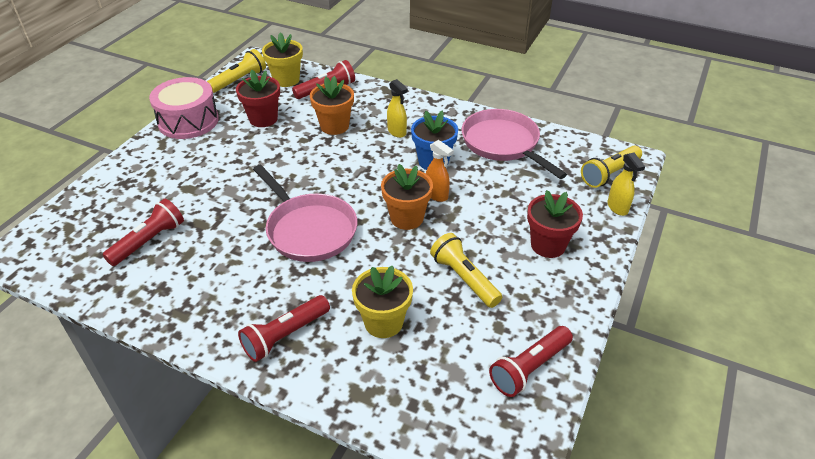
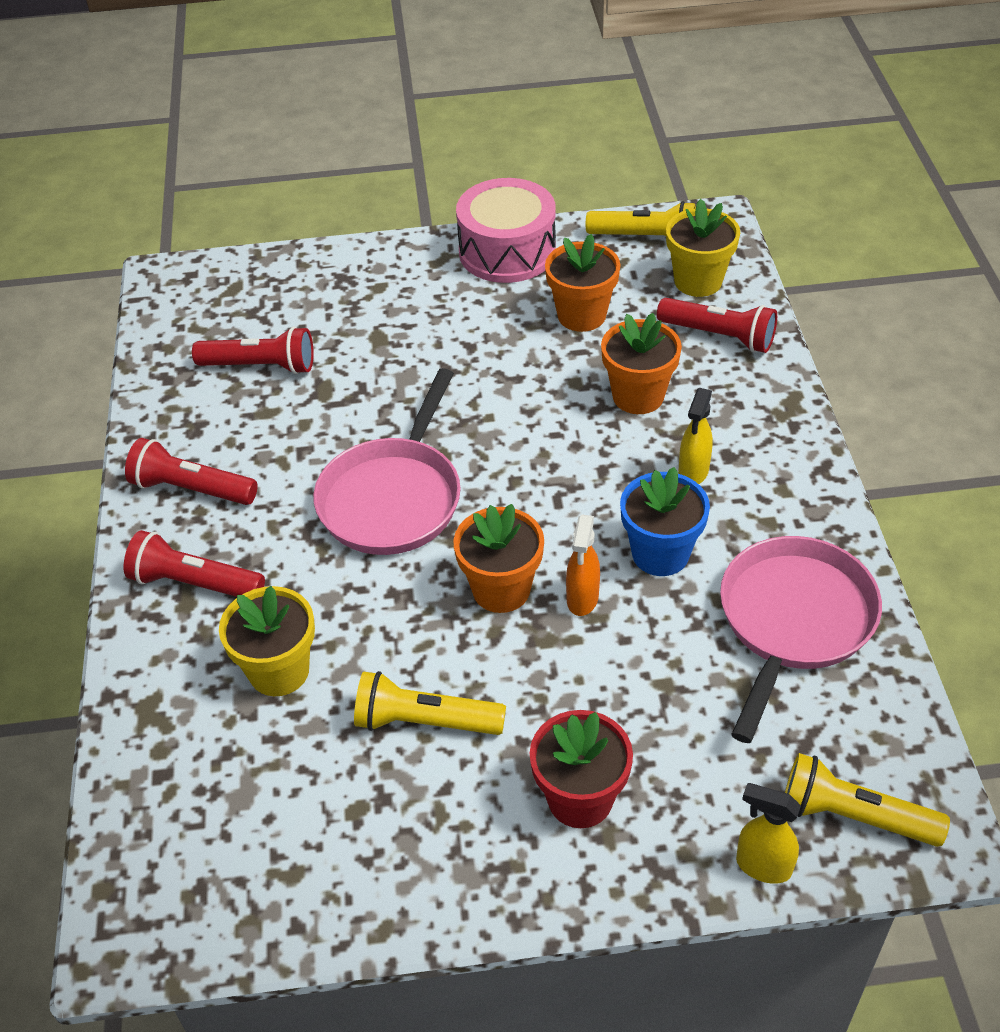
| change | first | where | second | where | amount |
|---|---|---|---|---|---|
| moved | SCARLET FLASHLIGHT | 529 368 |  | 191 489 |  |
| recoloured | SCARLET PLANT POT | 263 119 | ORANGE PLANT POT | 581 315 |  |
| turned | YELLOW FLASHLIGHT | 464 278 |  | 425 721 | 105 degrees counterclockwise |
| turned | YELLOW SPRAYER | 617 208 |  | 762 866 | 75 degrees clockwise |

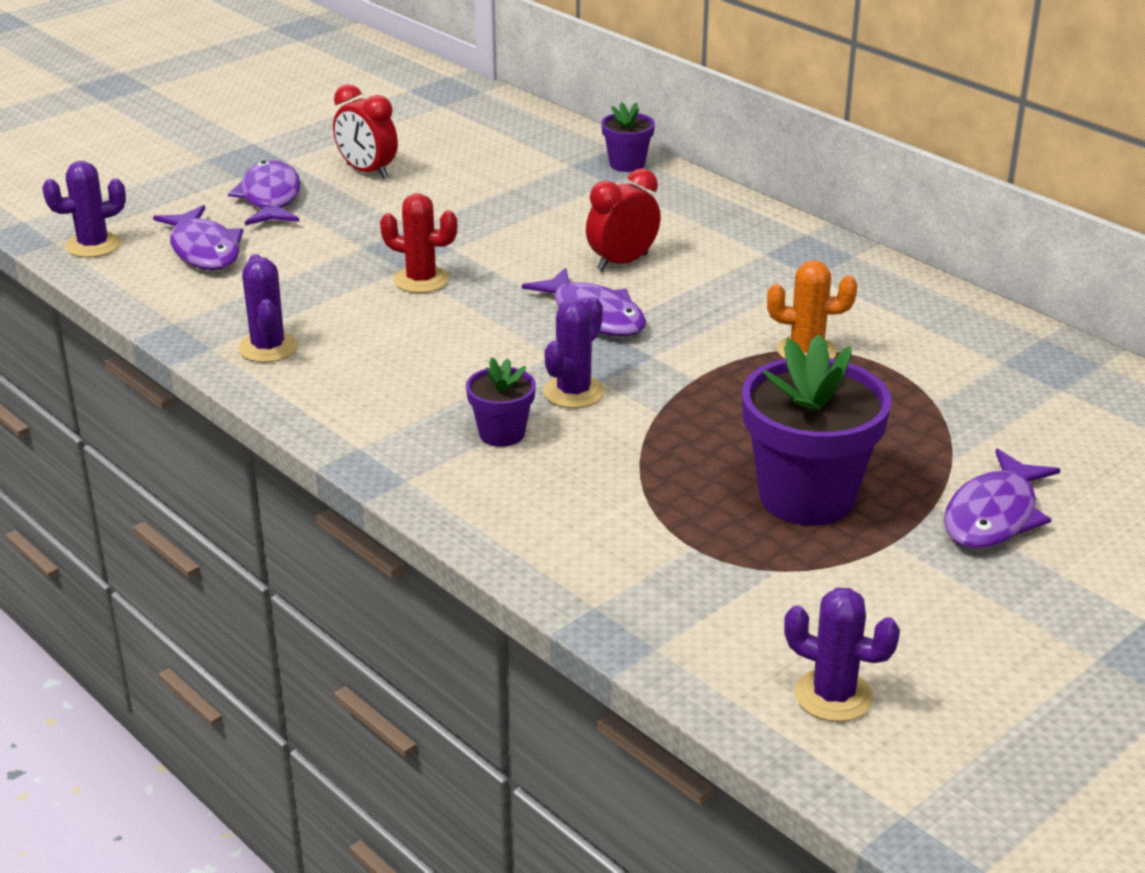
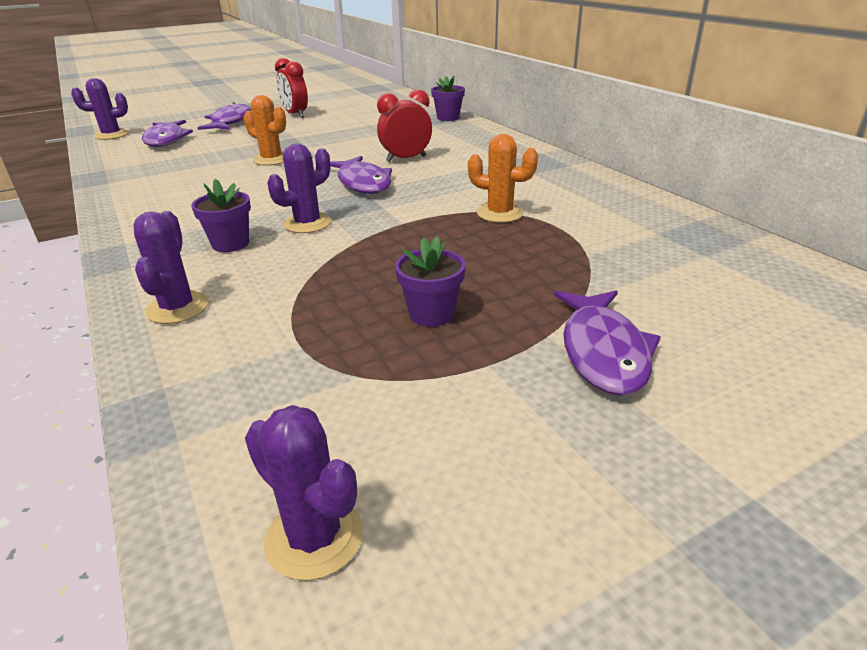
| change | first | where | second | where | amount |
|---|---|---|---|---|---|
| moved | PURPLE PRICKLY PLANT | 268 348 |  | 177 308 |  |
| recoloured | SCARLET PRICKLY PLANT | 421 280 | ORANGE PRICKLY PLANT | 271 159 |  |
| turned | PURPLE FISH | 993 516 |  | 603 352 | 45 degrees counterclockwise |
| resized | PURPLE PLANT POT | 806 497 |  | 431 314 | x0.51 |

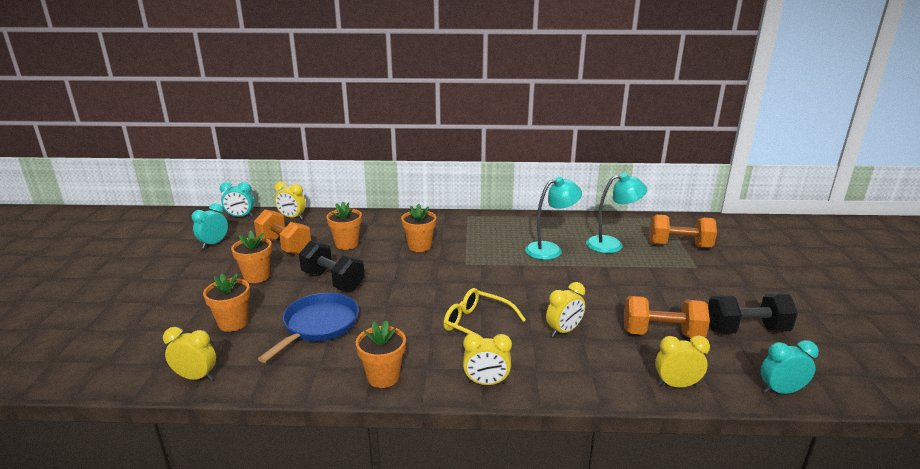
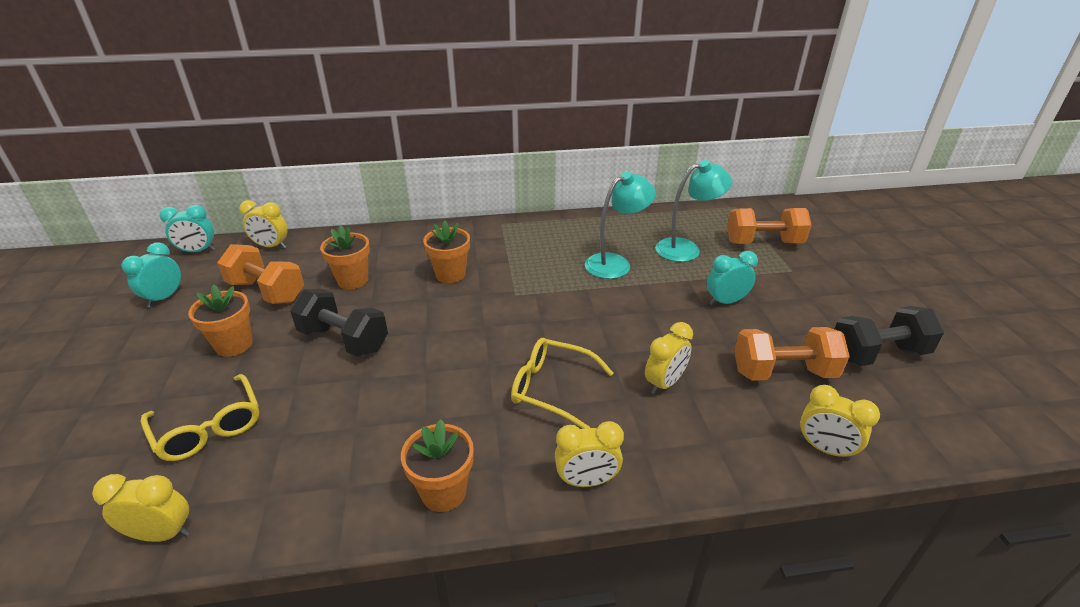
| change | first | where | second | where | amount |
|---|---|---|---|---|---|
| removed | ROYAL BLUE FRYING PAN | 318 325 |  |  |  |
| moved | AQUA ALARM CLOCK | 780 391 |  | 725 302 |  |
| replaced | ORANGE PLANT POT | 233 323 | YELLOW EYEGLASSES | 209 428 |  |
| turned | YELLOW ALARM CLOCK | 676 385 |  | 824 449 | 135 degrees counterclockwise |

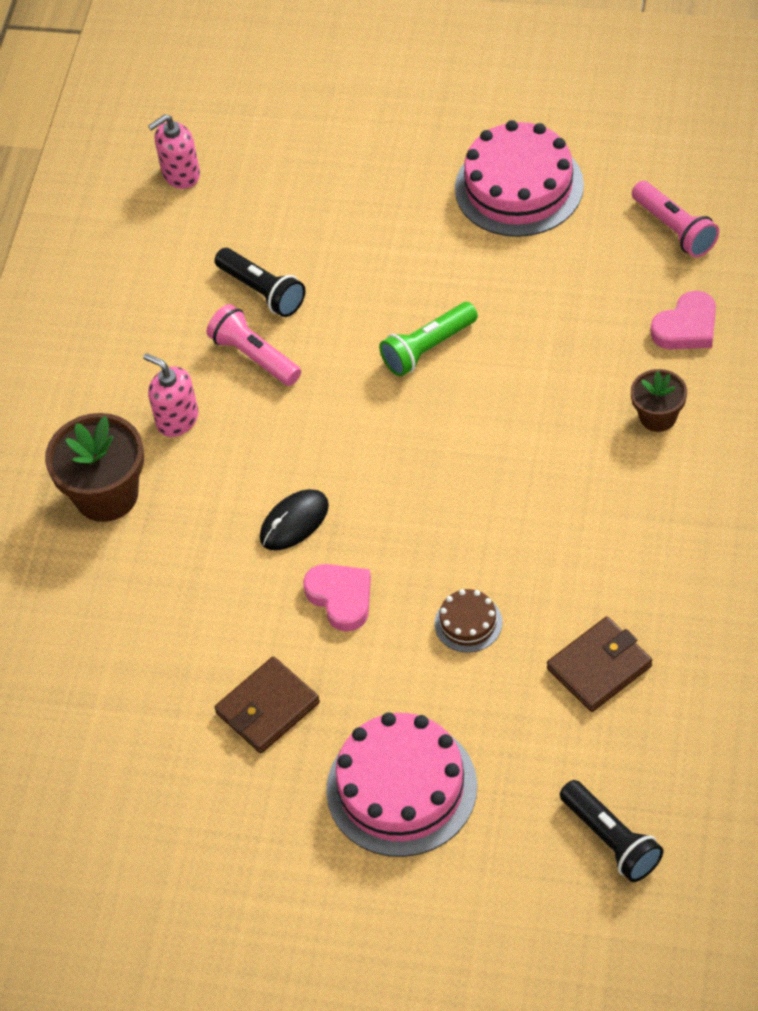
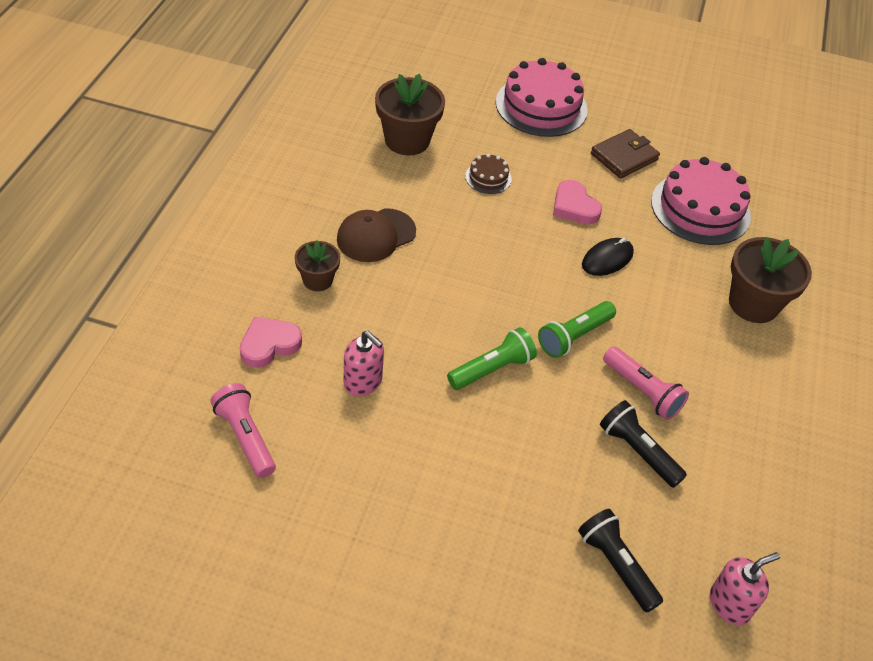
| change | first | where | second | where | amount |
|---|---|---|---|---|---|
| added |  |  | DARK BROWN PEAKED CAP | 376 235 |  |
| added |  |  | EMERALD FLASHLIGHT | 574 336 |  |
| moved | ROSY PUMP BOTTLE | 177 419 |  | 363 382 |  |
| moved | ROSY CAKE | 519 187 |  | 700 208 |  |
| moved | BLACK FLASHLIGHT | 611 839 |  | 616 565 |  |
| replaced | DARK BROWN CARD WALLET | 599 667 | DARK BROWN PLANT POT | 407 140 |  |

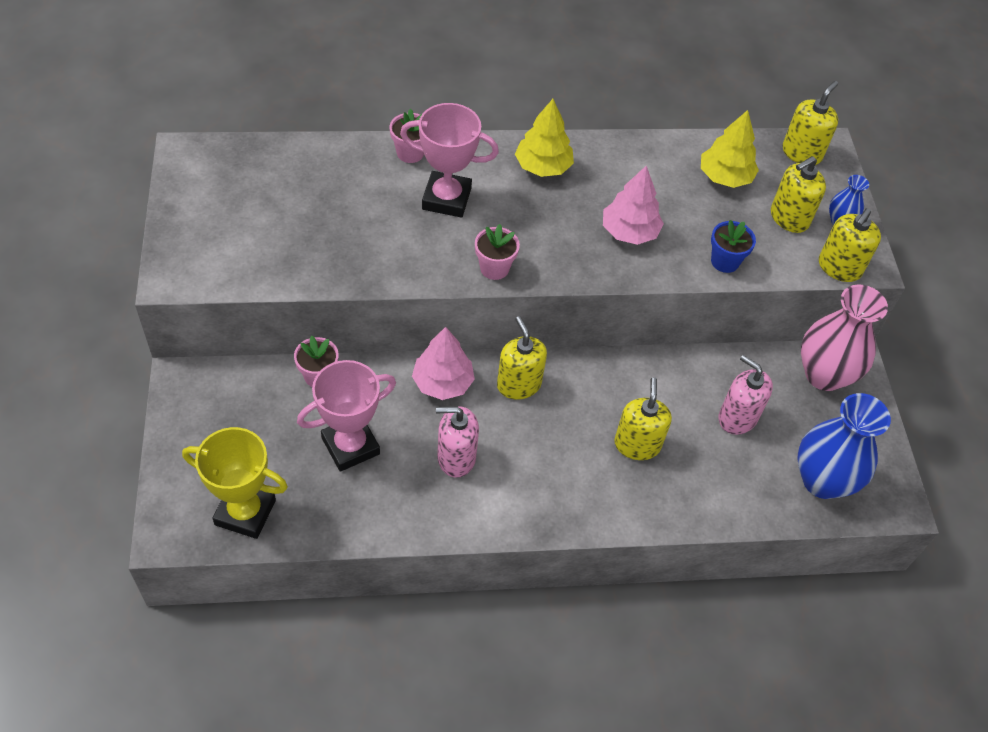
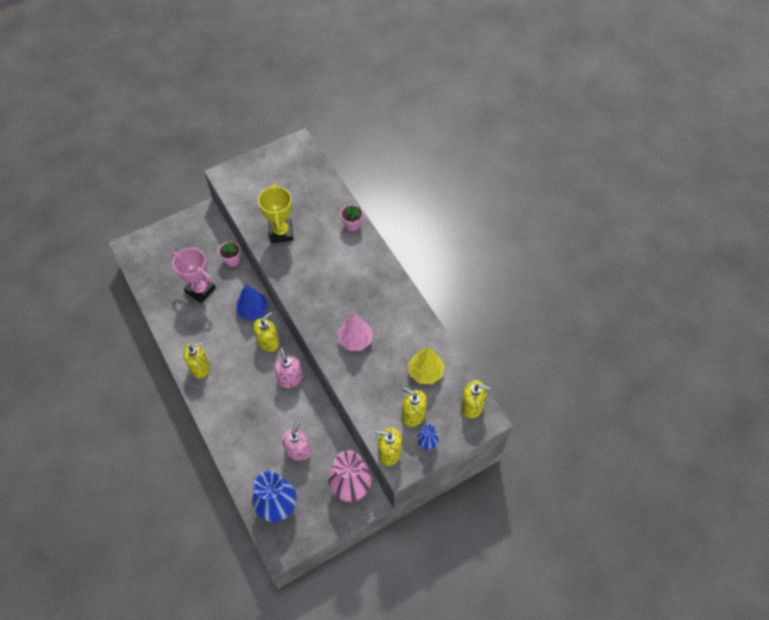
| change | first | where | second | where | amount |
|---|---|---|---|---|---|
| removed | ROSY PRIZE CUP | 446 199 |  |  |  |
| removed | ROSY PLANT POT | 494 268 |  |  |  |
| removed | YELLOW FIR TREE | 543 166 |  |  |  |
| removed | ROYAL BLUE PLANT POT | 725 261 |  |  |  |
| moved | YELLOW PRIZE CUP | 245 512 |  | 281 233 |  |
| moved | ROSY PUMP BOTTLE | 456 457 |  | 290 379 |  |
| moved | YELLOW PUMP BOTTLE | 637 444 |  | 200 367 |  |
| recoloured | ROSY FIR TREE | 443 382 | ROYAL BLUE FIR TREE | 253 310 |  |

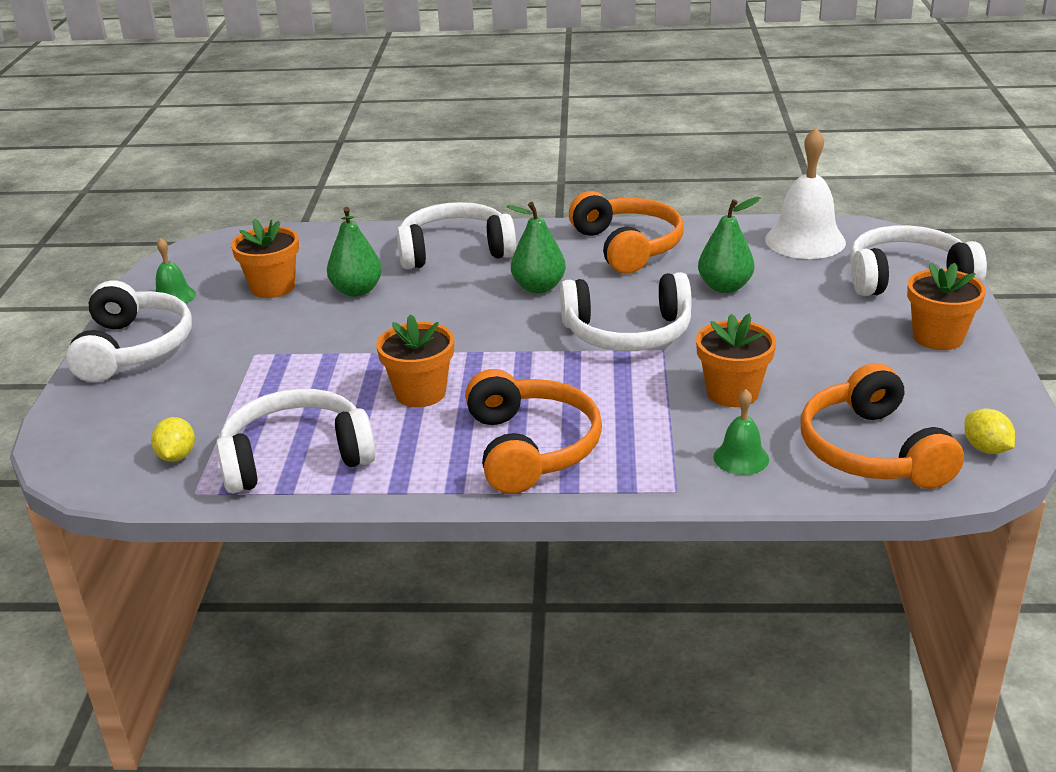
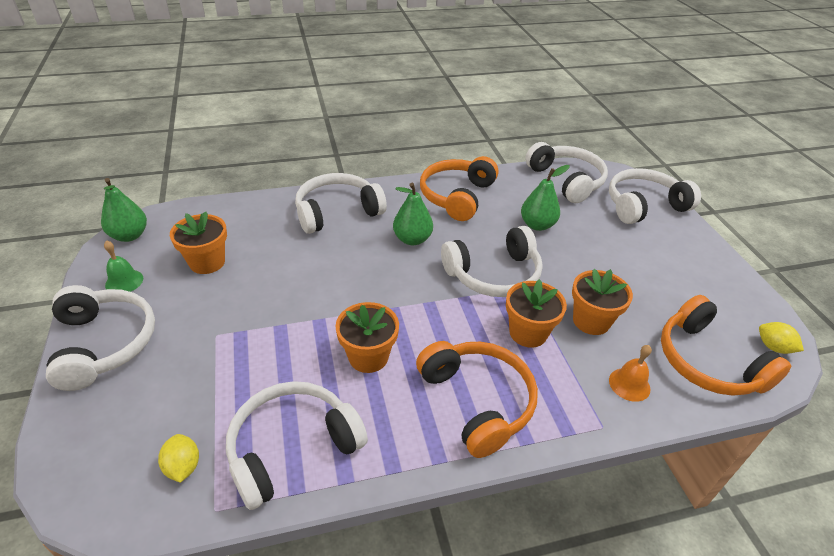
| change | first | where | second | where | amount |
|---|---|---|---|---|---|
| moved | EMERALD PEAR | 357 291 |  | 129 235 |  |
| moved | ORANGE PLANT POT | 938 337 |  | 528 333 |  |
| replaced | SNOW-WHITE HAND BELL | 805 240 | SNOW-WHITE OVER-EAR HEADPHONES | 566 180 |  |
| recoloured | EMERALD HAND BELL | 741 458 | ORANGE HAND BELL | 629 384 |  |
| turned | ORANGE OVER-EAR HEADPHONES | 628 246 |  | 457 196 | 120 degrees counterclockwise |

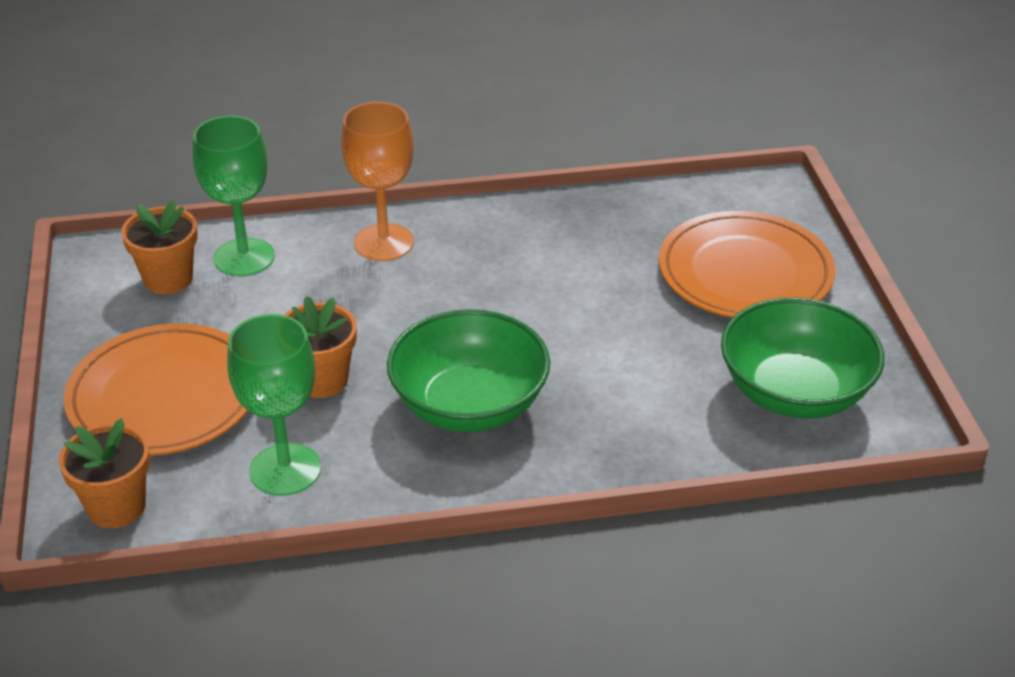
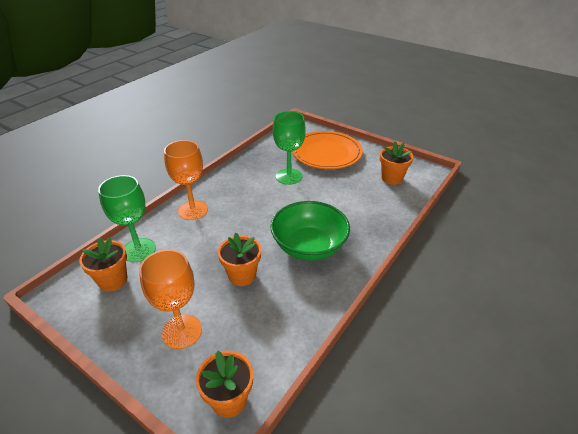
| change | first | where | second | where | amount |
|---|---|---|---|---|---|
| moved | EMERALD WINE GLASS | 285 469 |  | 289 176 |  |
| replaced | ORANGE PLATE | 164 396 | ORANGE WINE GLASS | 182 331 |  |
| replaced | EMERALD DEEP DISH | 795 392 | ORANGE PLANT POT | 392 178 |  |

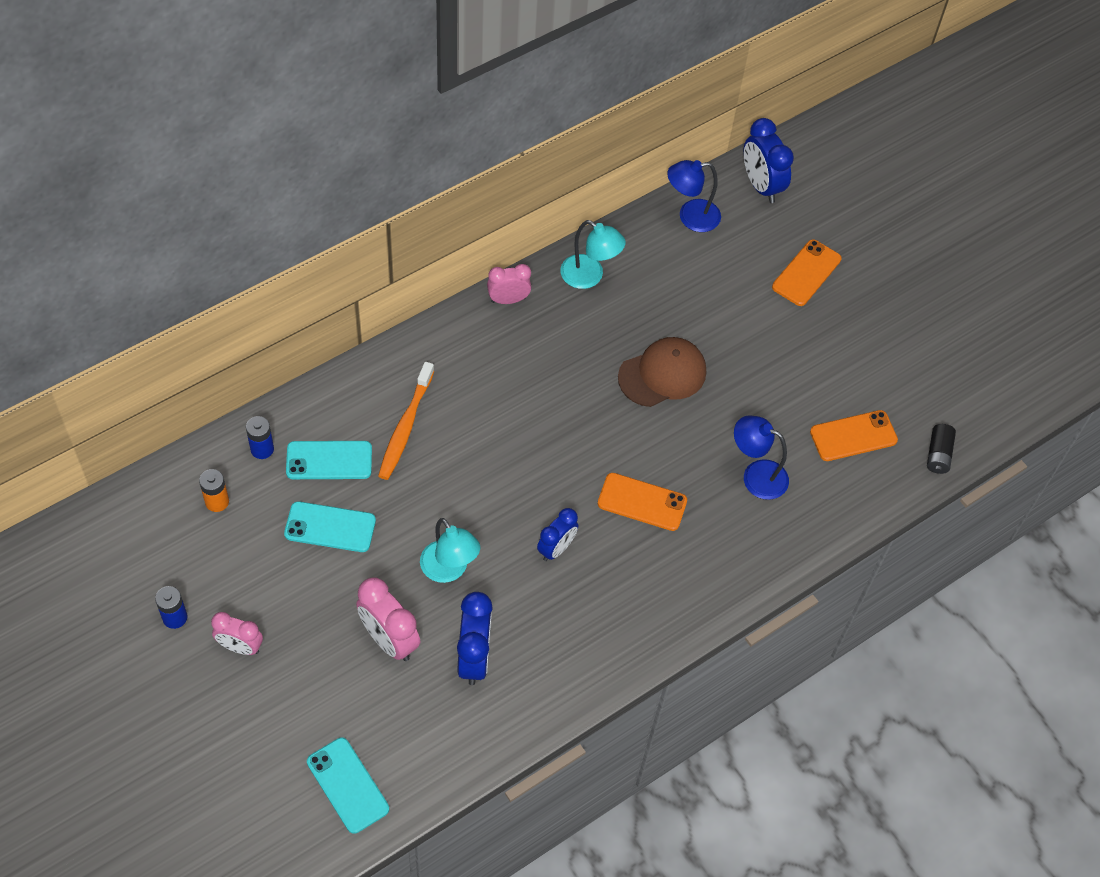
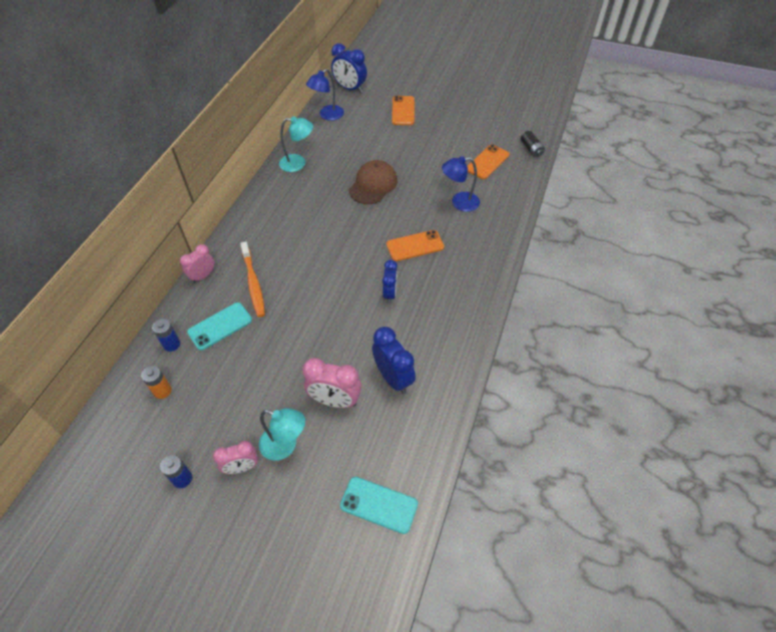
| change | first | where | second | where | amount |
|---|---|---|---|---|---|
| removed | AQUA SMARTPHONE | 330 527 |  |  |  |
| moved | AQUA LAMP | 449 570 |  | 285 446 |  |
| moved | ROSY ALARM CLOCK | 508 300 |  | 203 276 |  |

